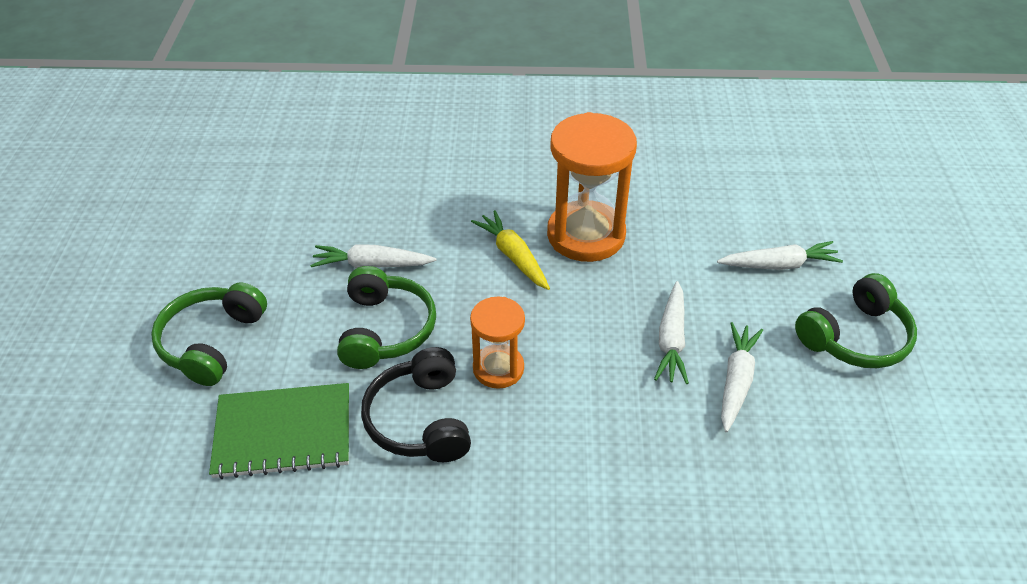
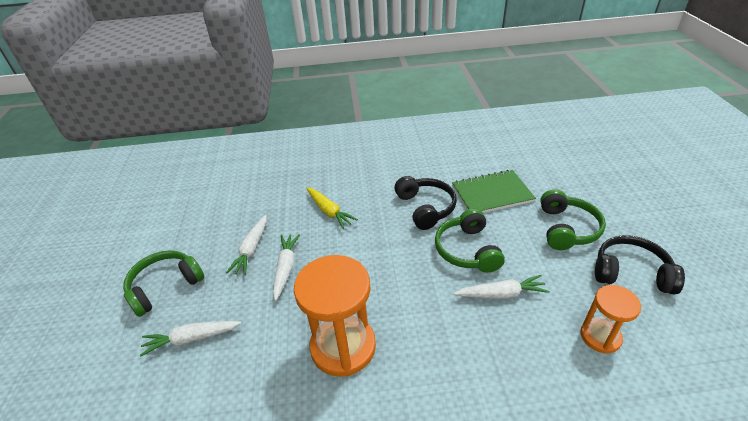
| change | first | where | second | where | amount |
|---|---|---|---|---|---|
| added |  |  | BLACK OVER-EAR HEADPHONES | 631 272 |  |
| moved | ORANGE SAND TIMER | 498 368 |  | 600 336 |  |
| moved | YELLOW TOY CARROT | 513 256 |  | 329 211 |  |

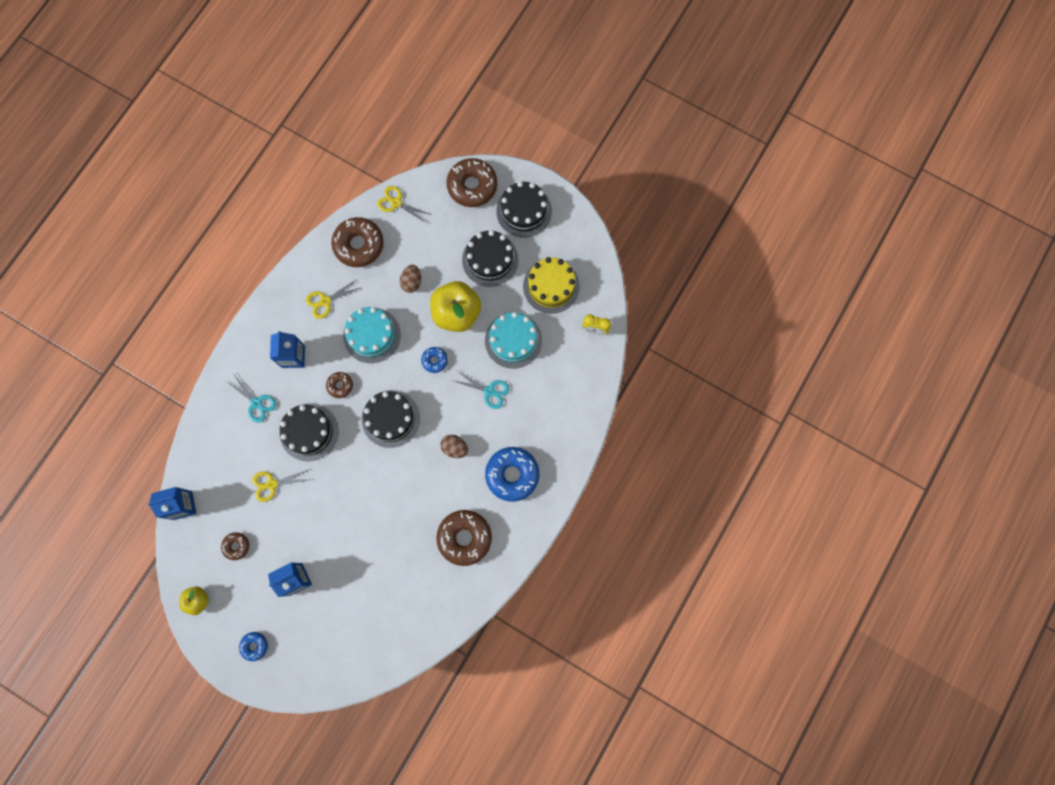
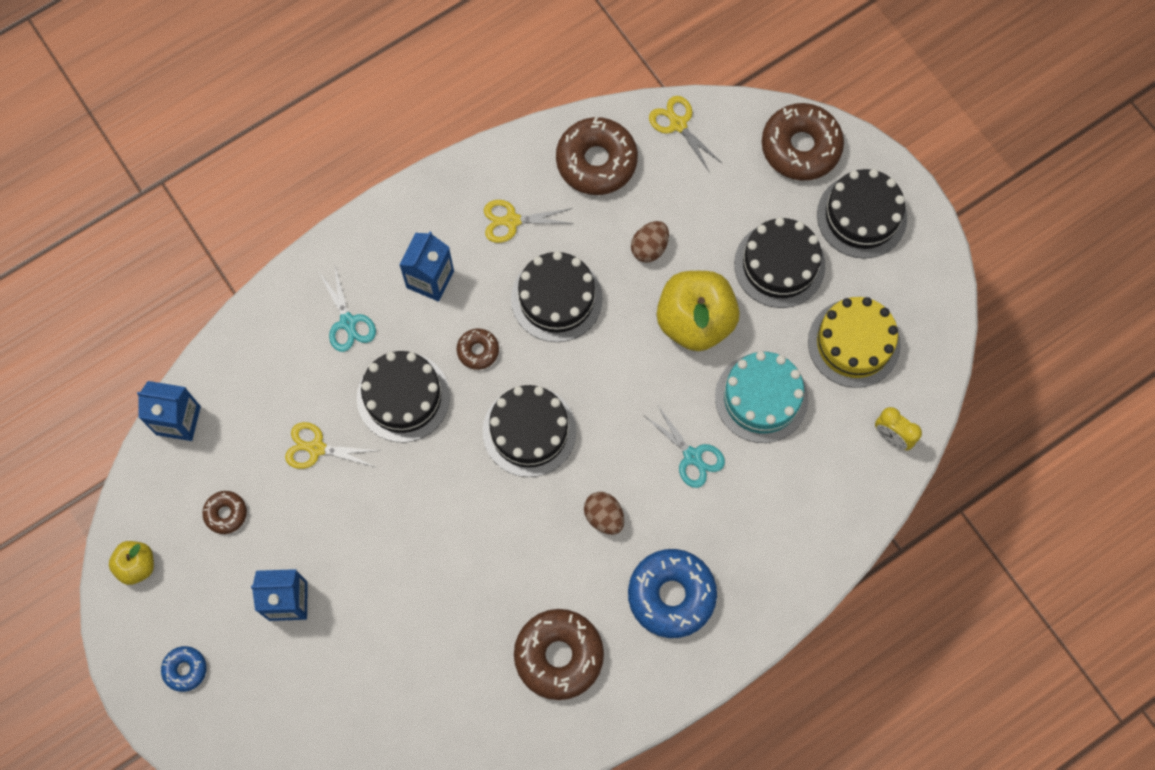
| change | first | where | second | where | amount |
|---|---|---|---|---|---|
| removed | ROYAL BLUE DONUT | 435 360 |  |  |  |
| recoloured | AQUA CAKE | 372 335 | BLACK CAKE | 556 298 |  |

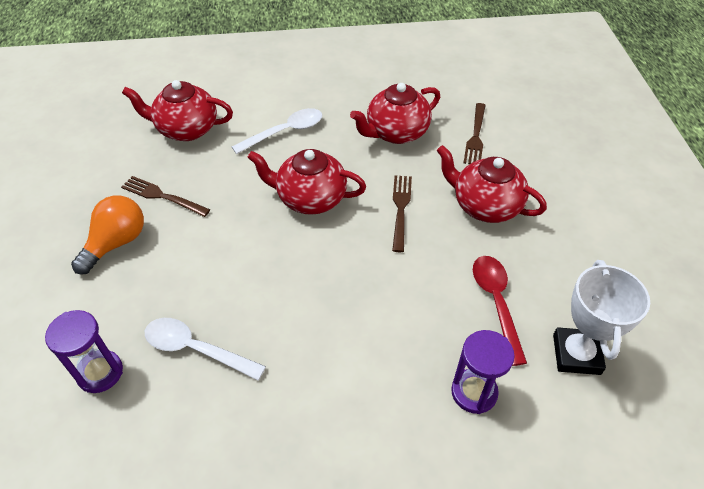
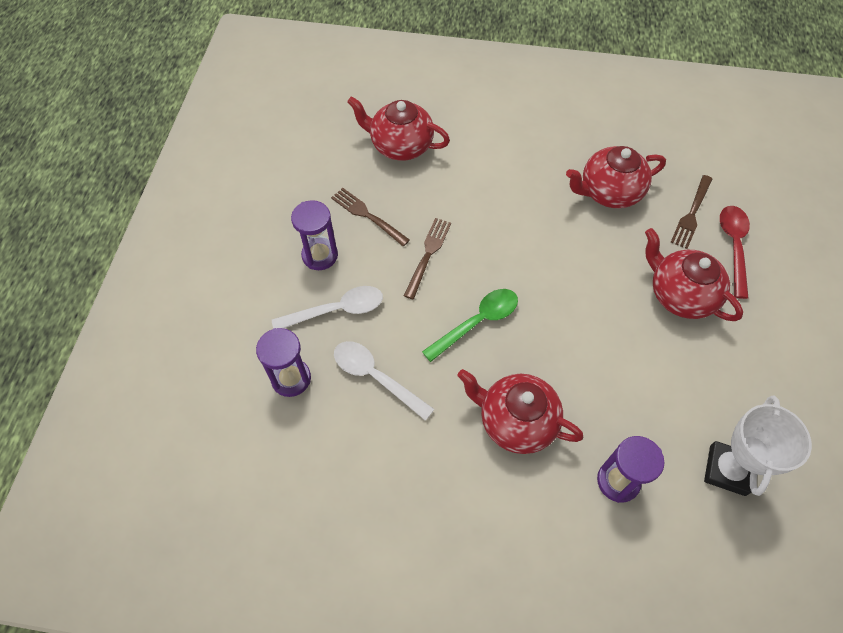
| change | first | where | second | where | amount |
|---|---|---|---|---|---|
| added |  |  | EMERALD TEASPOON | 477 322 |  |
| moved | SNOW-WHITE TEASPOON | 285 132 |  | 336 310 |  |
| moved | SCARLET CHINA TEAPOT | 310 198 |  | 515 421 |  |
| moved | DARK BROWN TABLE FORK | 400 209 |  | 428 255 |  |
| moved | SCARLET TEASPOON | 496 303 |  | 733 247 |  |
| replaced | ORANGE LIGHT BULB | 116 243 | PURPLE SAND TIMER | 320 255 |  |

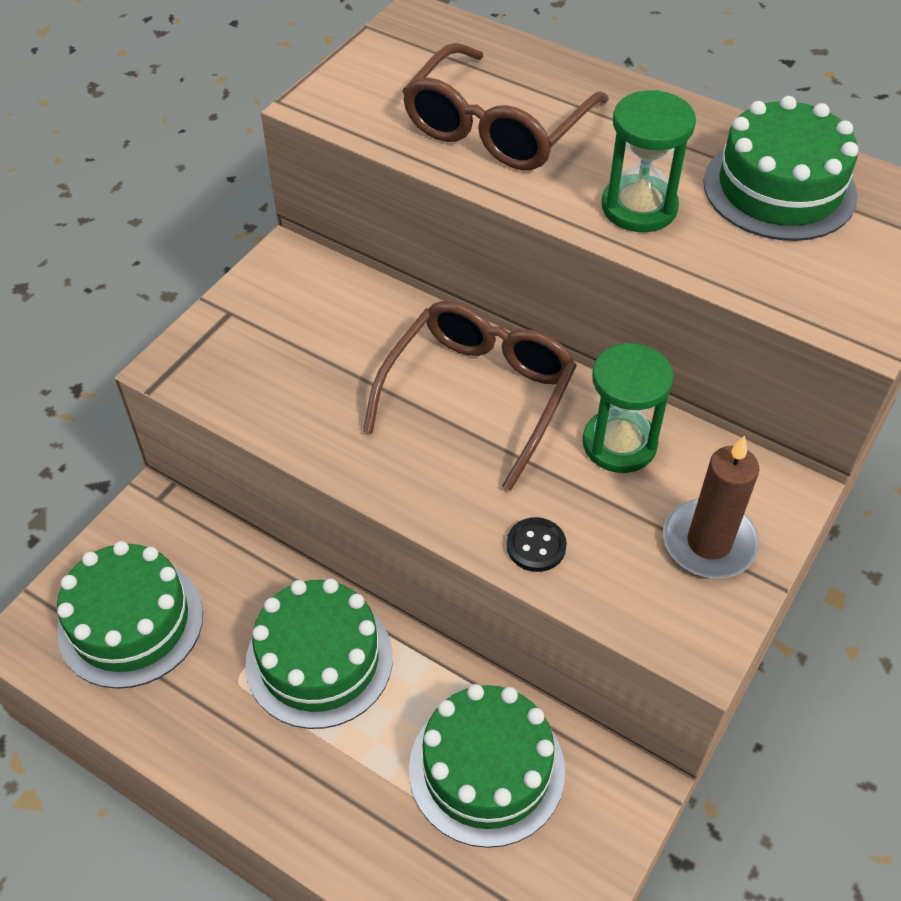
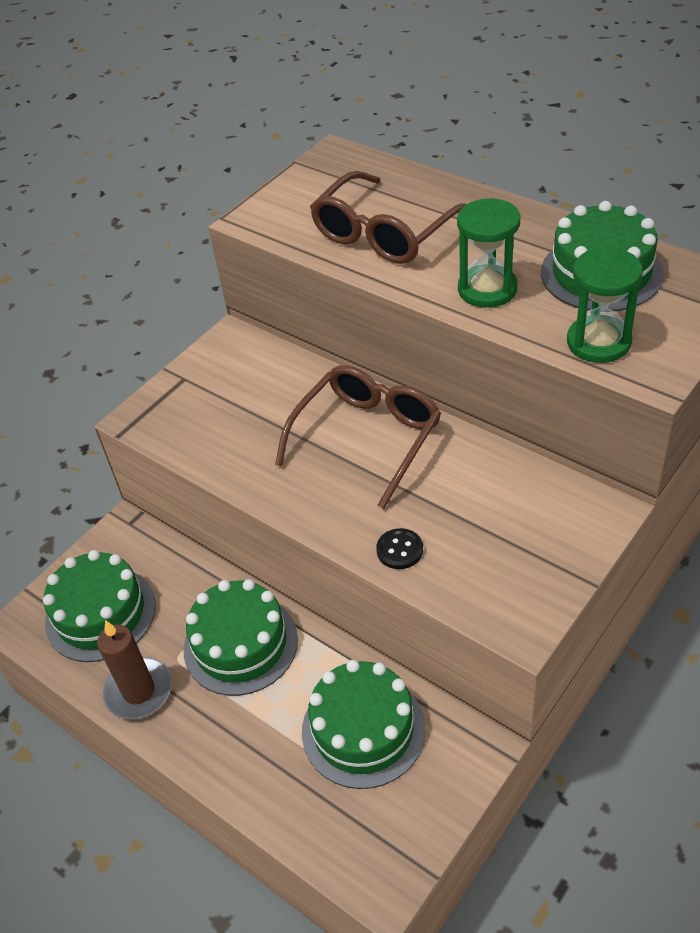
| change | first | where | second | where | amount |
|---|---|---|---|---|---|
| moved | EMERALD SAND TIMER | 619 444 |  | 598 342 |  |
| moved | DARK BROWN PILLAR CANDLE | 709 542 |  | 139 691 |  |

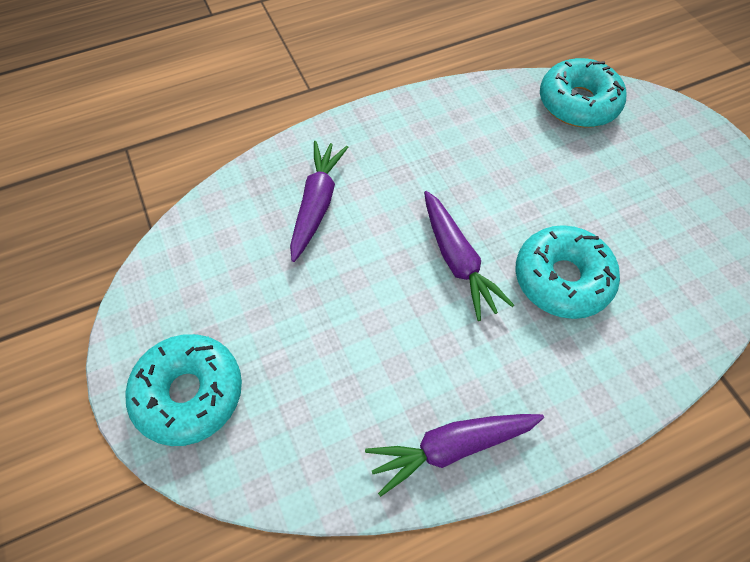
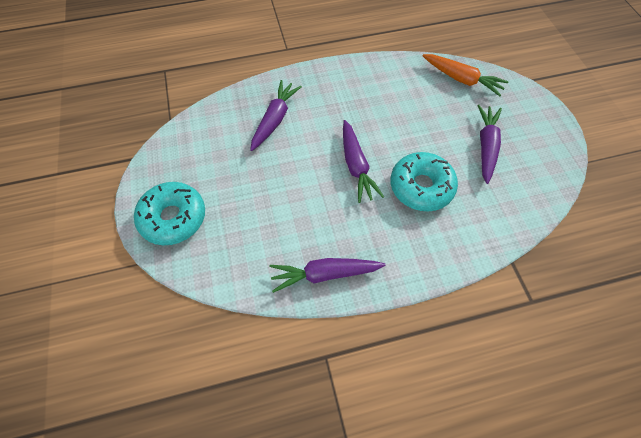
| change | first | where | second | where | amount |
|---|---|---|---|---|---|
| added |  |  | PURPLE TOY CARROT | 486 146 |  |
| replaced | AQUA DONUT | 578 103 | ORANGE TOY CARROT | 462 79 |  |

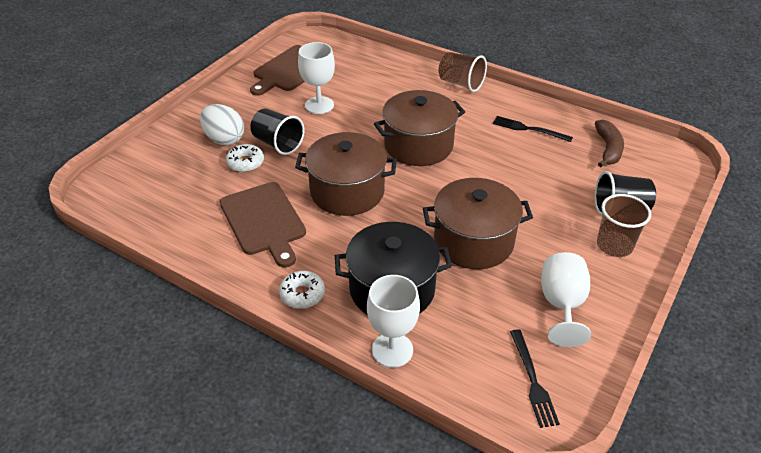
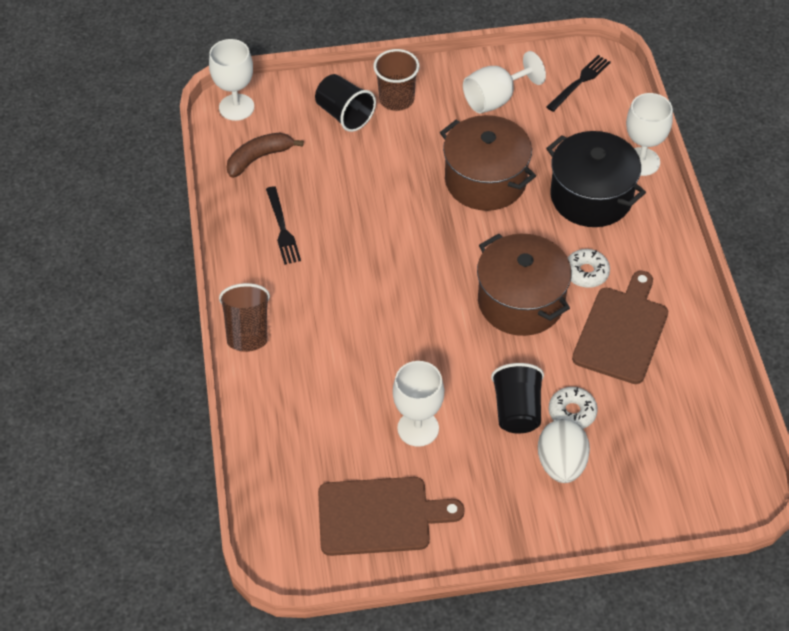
| change | first | where | second | where | amount |
|---|---|---|---|---|---|
| removed | DARK BROWN STOCKPOT | 418 145 |  |  |  |
| added |  |  | SNOW-WHITE WINE GLASS | 236 107 |  |
| moved | SNOW-WHITE DONUT | 302 294 |  | 586 272 |  |

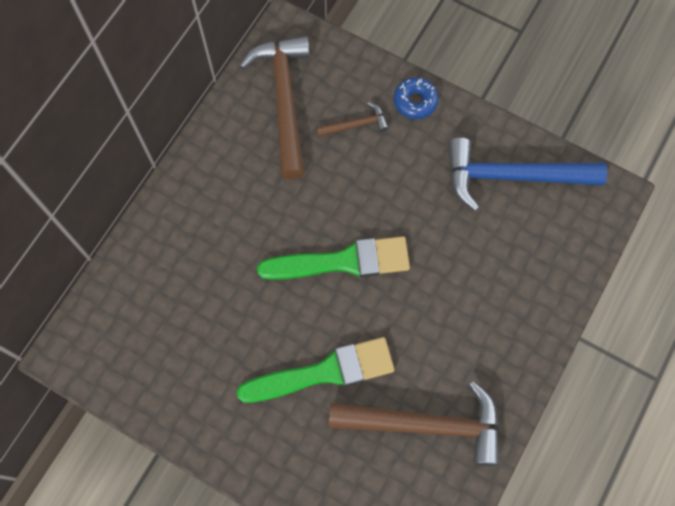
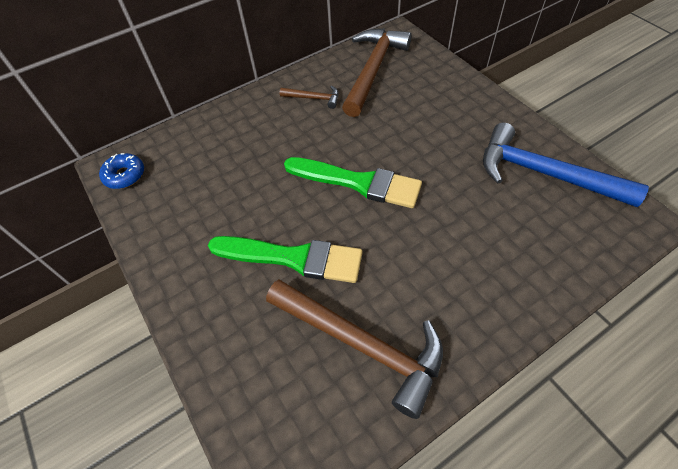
| change | first | where | second | where | amount |
|---|---|---|---|---|---|
| moved | DARK BROWN CARPENTER'S HAMMER | 356 125 |  | 314 98 |  |
| moved | ROYAL BLUE DONUT | 415 101 |  | 125 175 |  |

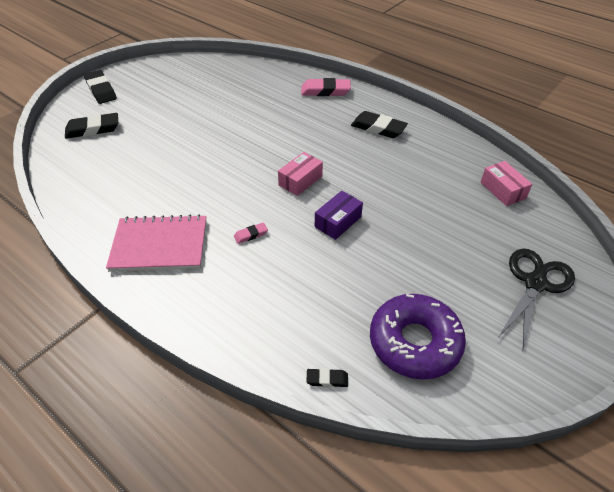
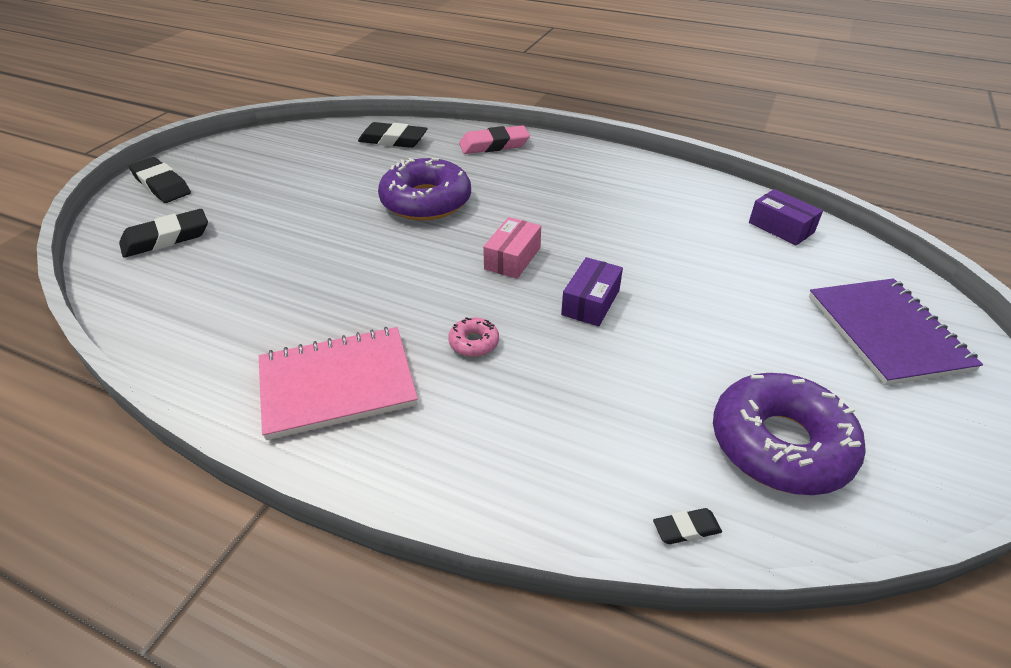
| change | first | where | second | where | amount |
|---|---|---|---|---|---|
| added |  |  | PURPLE DONUT | 426 201 |  |
| moved | BLACK PENCIL ERASER | 378 128 |  | 393 140 |  |
| replaced | ROSY PENCIL ERASER | 251 235 | ROSY DONUT | 474 342 |  |
| replaced | BLACK PAIR OF SCISSORS | 535 283 | PURPLE NOTEPAD | 886 333 |  |
| recoloured | ROSY PACKAGE | 503 190 | PURPLE PACKAGE | 781 227 |  |

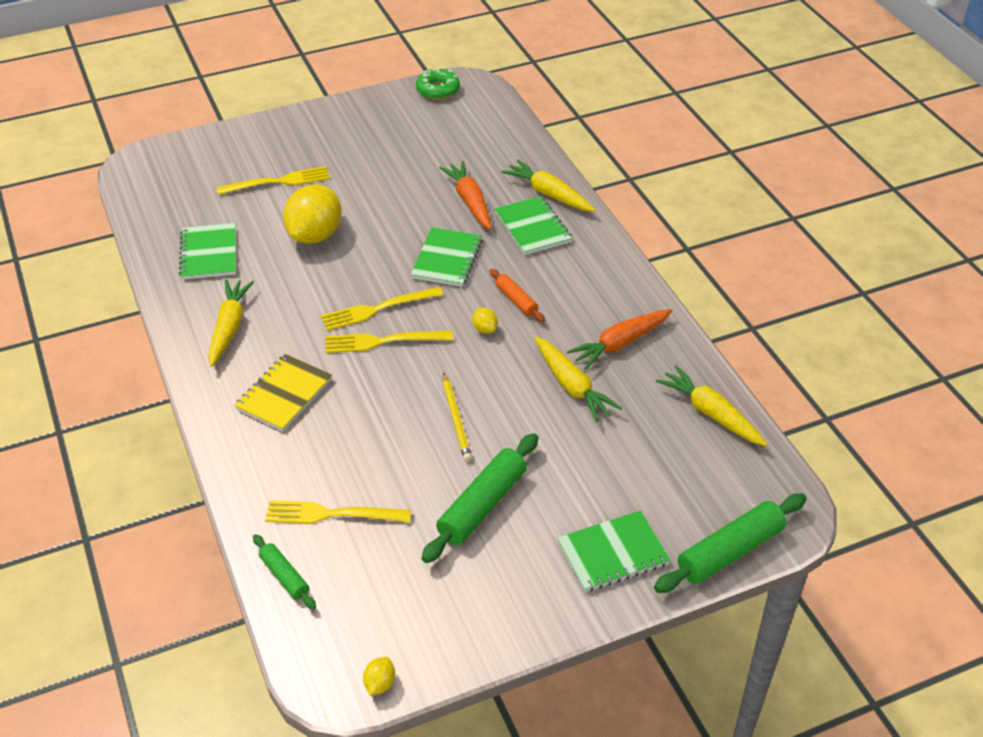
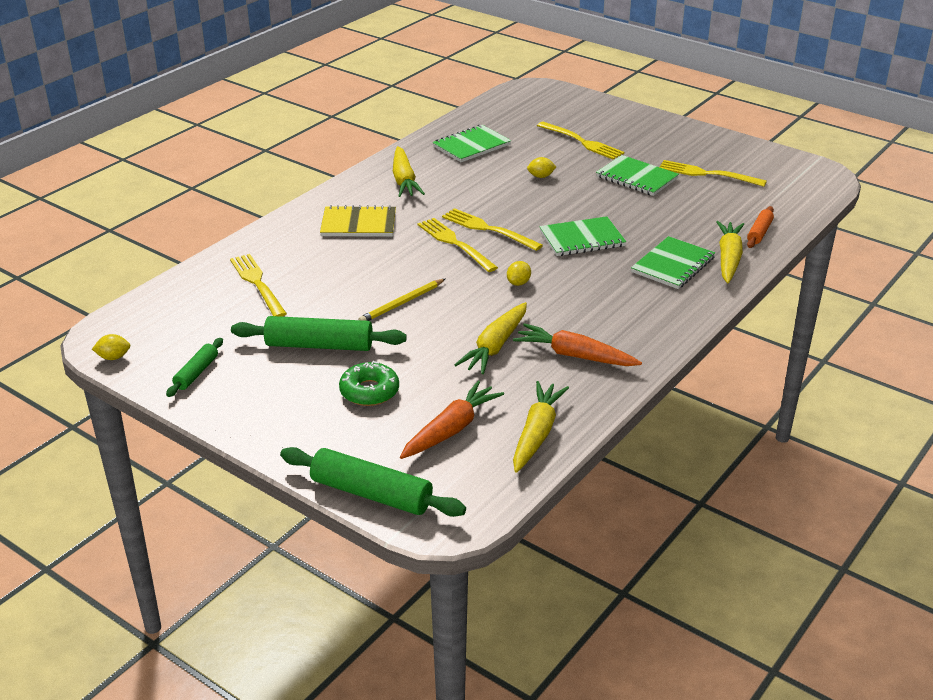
| change | first | where | second | where | amount |
|---|---|---|---|---|---|
| added |  |  | YELLOW TABLE FORK | 707 174 |  |
| moved | EMERALD ROLLING PIN | 284 576 |  | 196 373 |  |
| moved | EMERALD DONUT | 438 90 |  | 369 391 |  |
| moved | ORANGE TOY CARROT | 470 202 |  | 451 430 |  |
| moved | ORANGE ROLLING PIN | 516 300 |  | 759 232 |  |
| moved | EMERALD NOTEPAD | 612 553 |  | 636 178 |  |
| turned | YELLOW TOY CARROT | 229 327 |  | 404 180 | 105 degrees clockwise |
| resized | YELLOW LEMON | 315 235 |  | 541 176 | x0.41 |

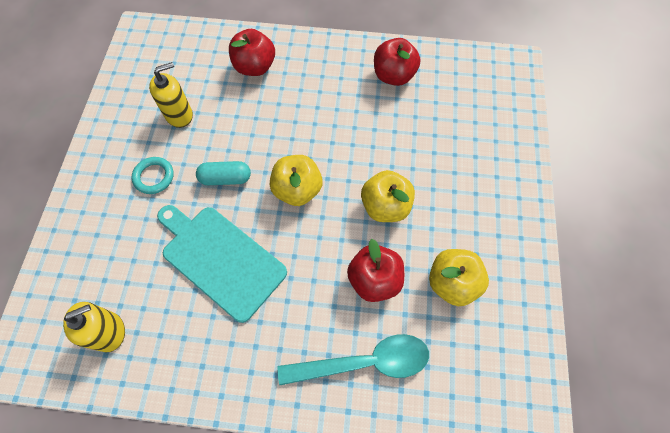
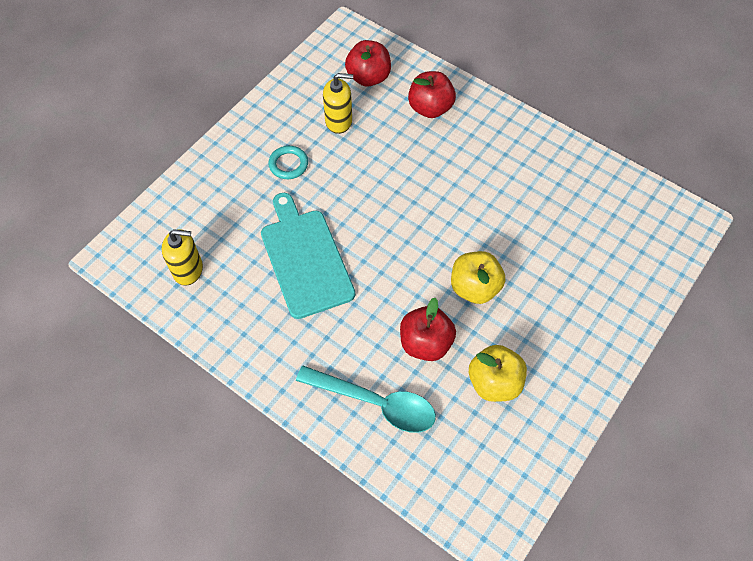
| change | first | where | second | where | amount |
|---|---|---|---|---|---|
| removed | AQUA PILL | 226 178 |  |  |  |
| removed | YELLOW TOY APPLE | 297 190 |  |  |  |
| moved | SCARLET TOY APPLE | 393 76 |  | 368 77 |  |

